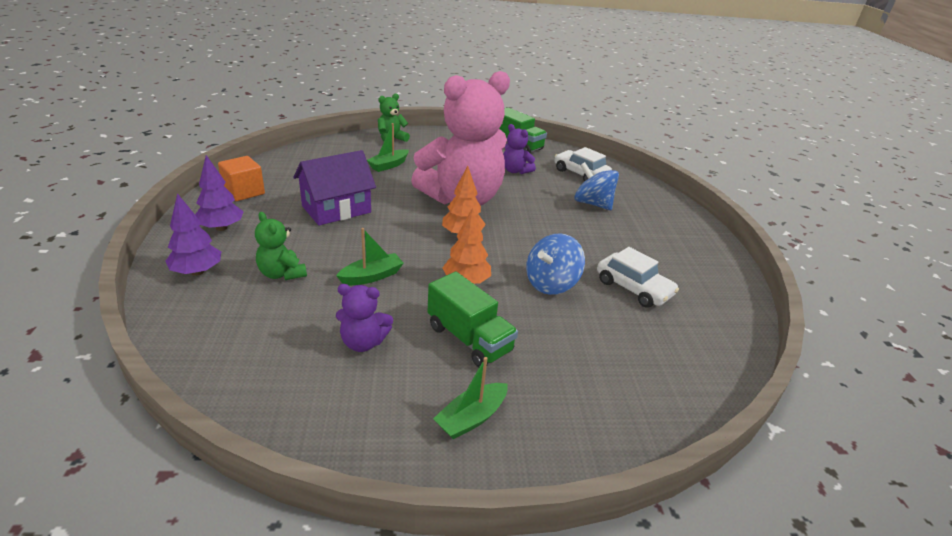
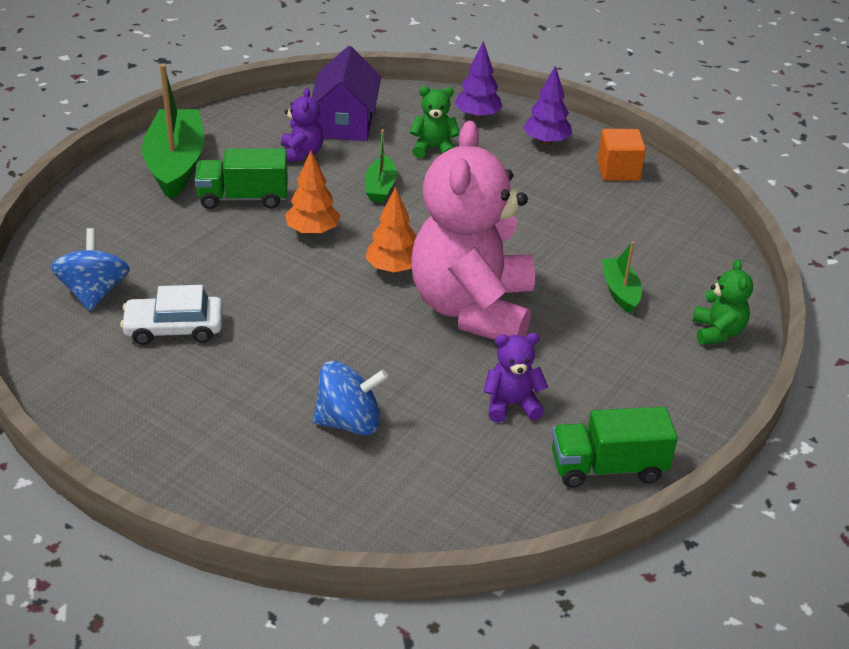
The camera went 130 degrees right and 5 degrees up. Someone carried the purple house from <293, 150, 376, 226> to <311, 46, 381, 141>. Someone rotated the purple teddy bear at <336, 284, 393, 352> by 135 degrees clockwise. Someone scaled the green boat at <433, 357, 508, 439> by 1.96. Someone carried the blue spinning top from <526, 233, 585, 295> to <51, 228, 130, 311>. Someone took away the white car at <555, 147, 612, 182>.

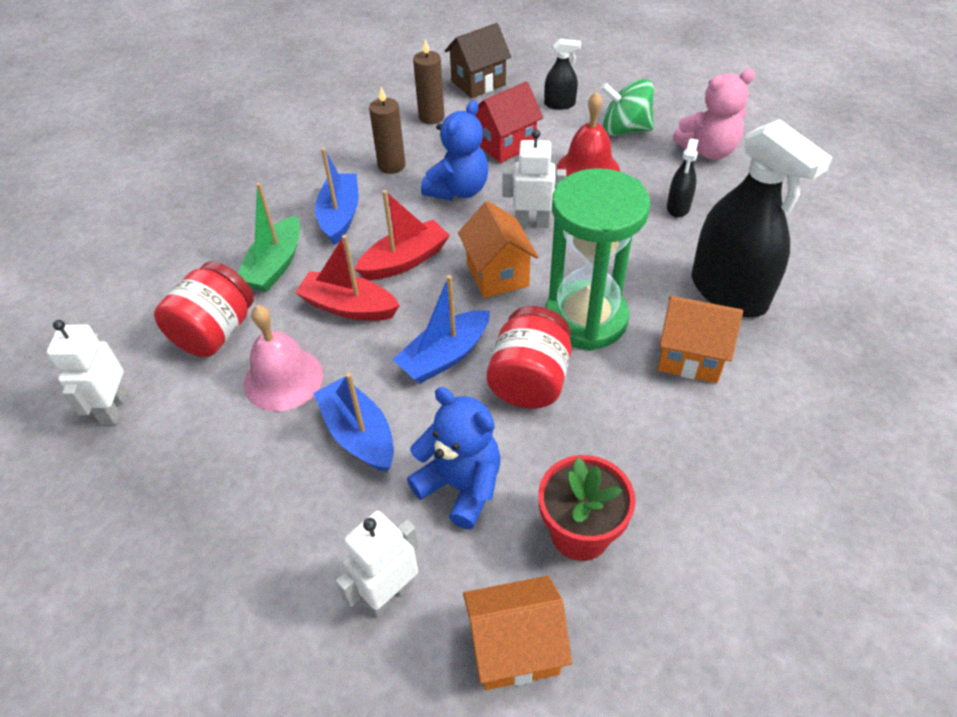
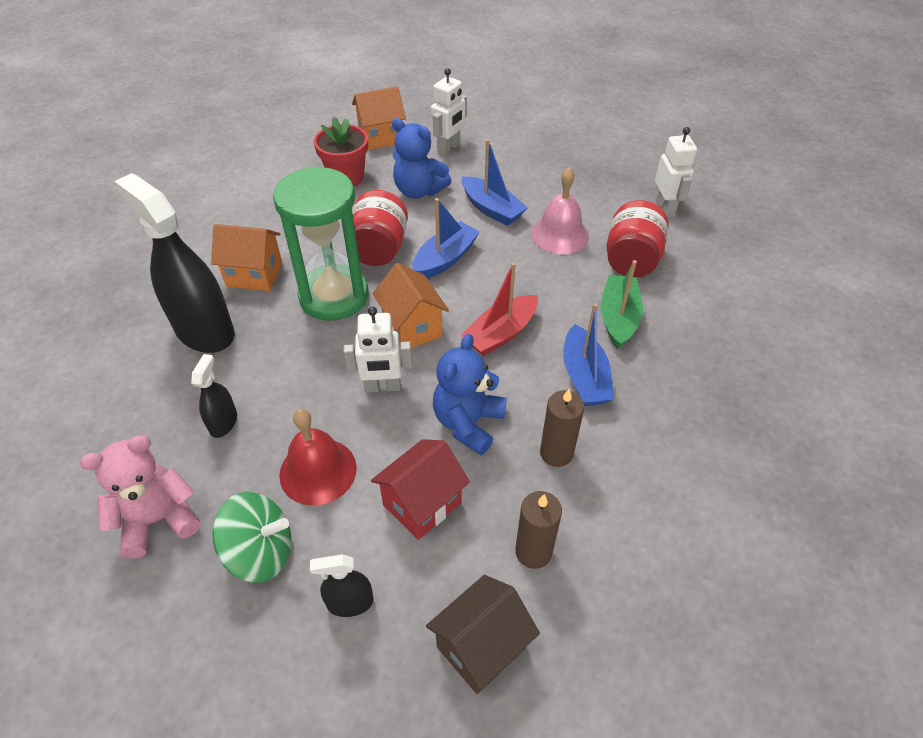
The camera went 170 degrees right and 0 degrees up. Someone took away the red boat at <295, 235, 400, 321>.

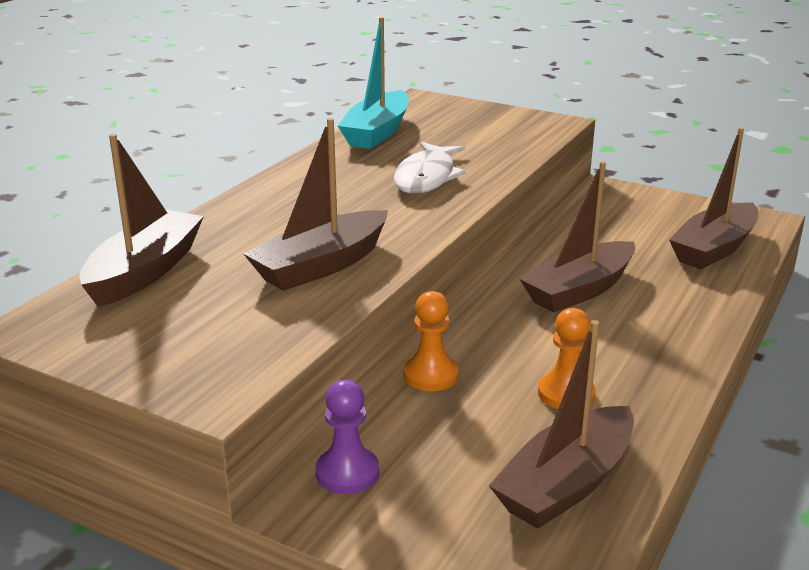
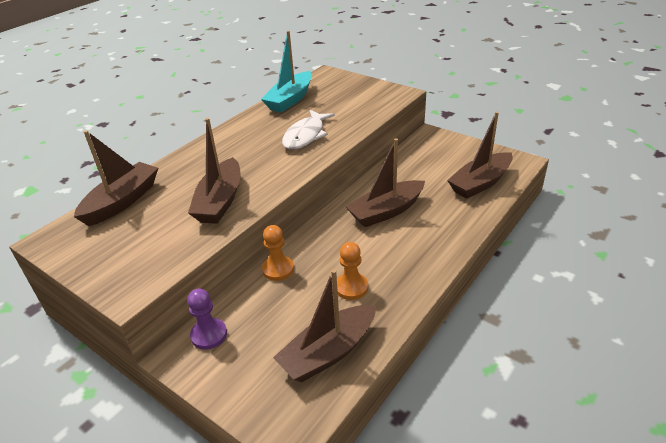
The camera went 10 degrees right and 10 degrees up. Someone rotated the brown boat at <243, 118, 388, 291> by 45 degrees counterclockwise.

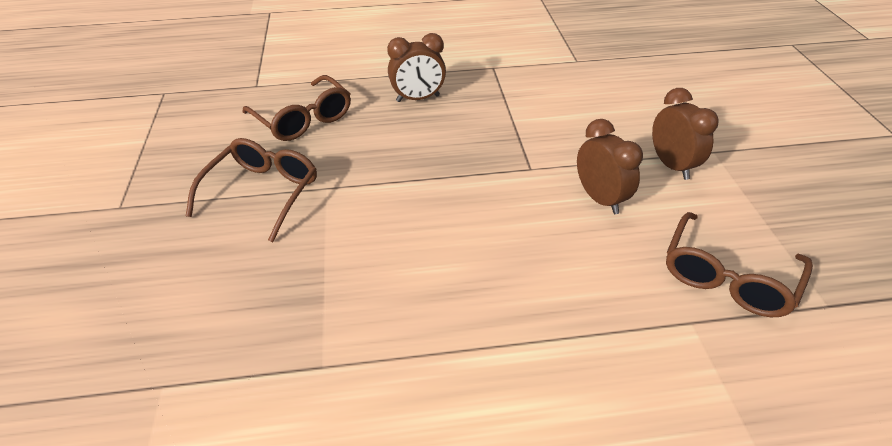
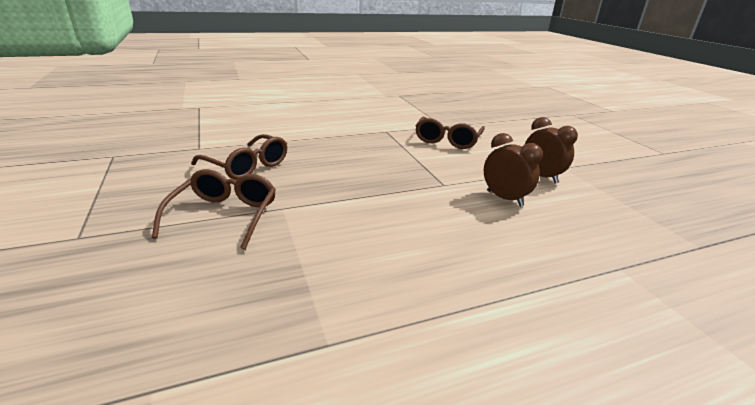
The camera went 15 degrees left and 15 degrees down. Someone took away the brown clock at <387, 33, 446, 102>. Someone carried the brown glasses from <666, 212, 813, 317> to <415, 117, 485, 149>.

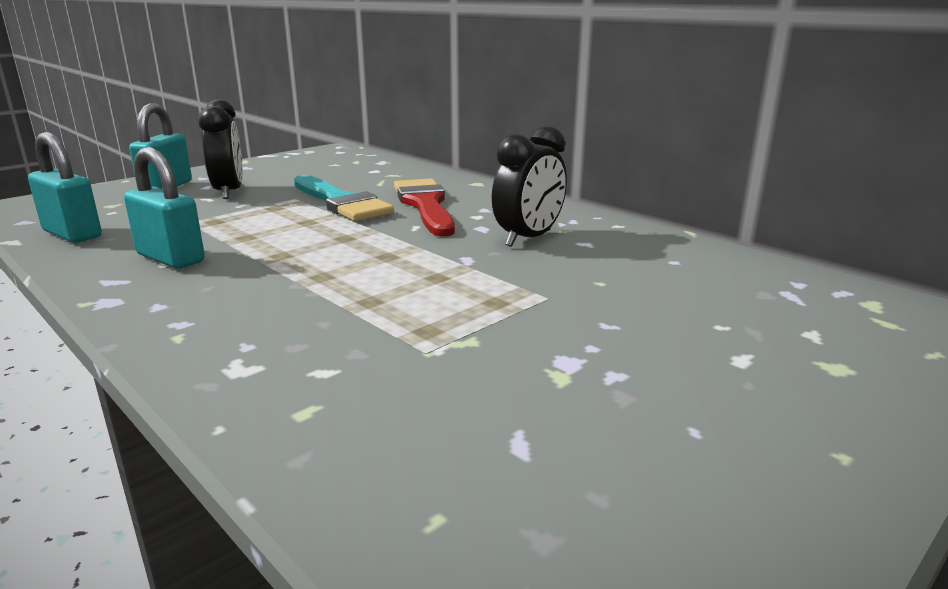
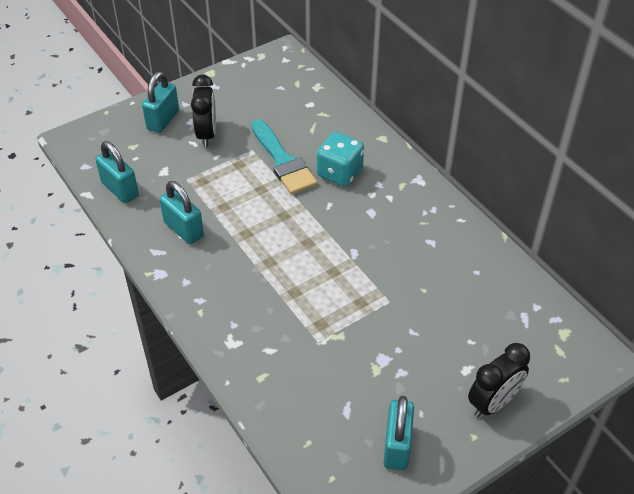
The camera went 10 degrees right and 25 degrees up. Someone swapped the red brush at <394, 178, 455, 237> for the turquoise dice at <317, 132, 364, 186>. Someone carried the black clock from <492, 126, 567, 247> to <468, 343, 530, 418>. Someone put down the turquoise padlock at <383, 396, 414, 470>.

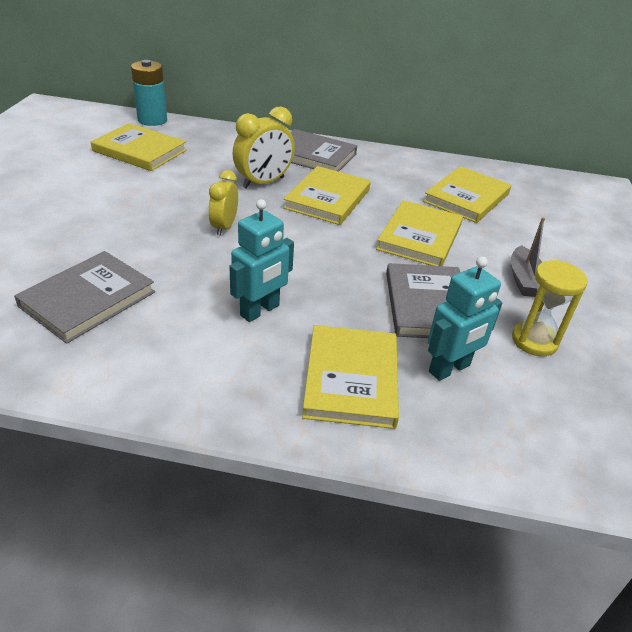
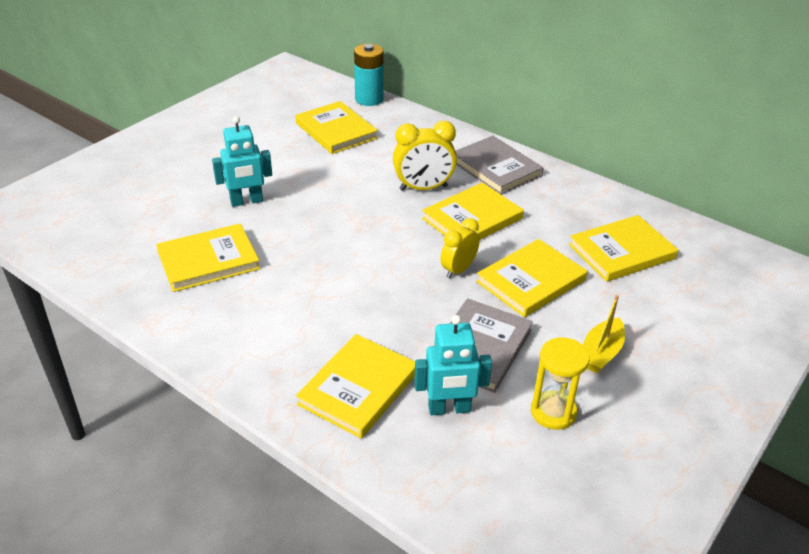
The camera went 30 degrees right and 0 degrees up. Someone repainted the grey book at <14, 251, 155, 344>, which became the yellow book at <156, 224, 260, 292>. Someone carried the yellow clock from <209, 170, 238, 236> to <441, 218, 480, 278>. Someone carried the turquoise robot from <229, 199, 294, 322> to <212, 116, 272, 207>. Someone repainted the grey boat at <511, 217, 545, 297>, which became the yellow boat at <583, 295, 625, 373>.

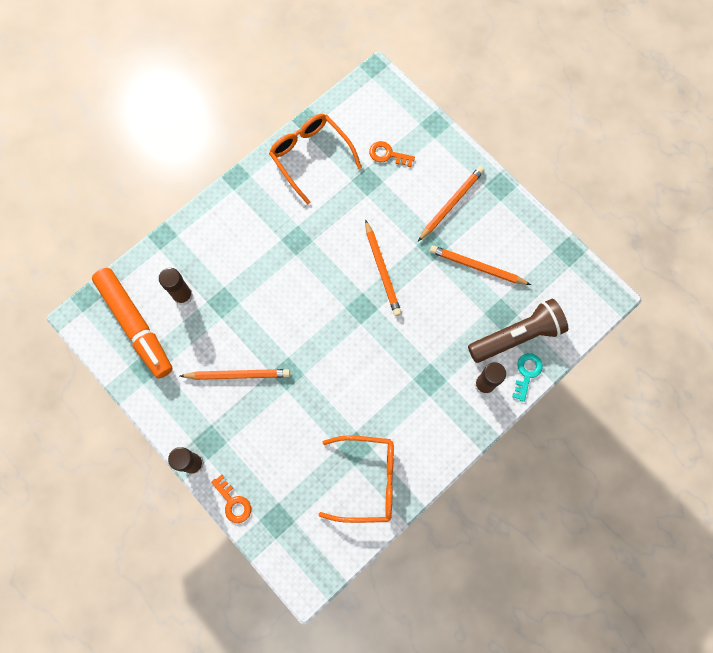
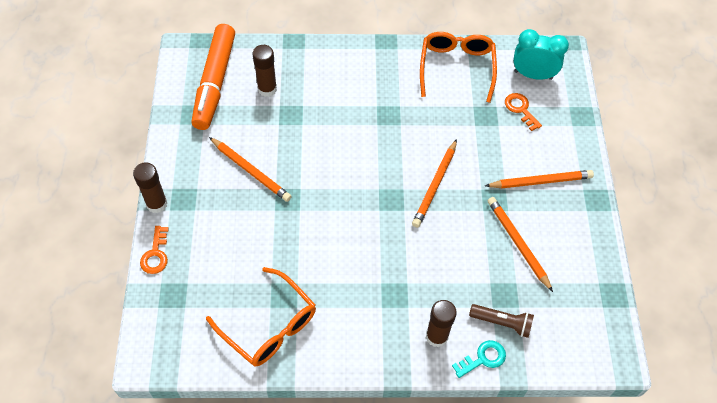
The camera went 40 degrees right and 15 degrees down. Someone scaled the brown flashlight at <468, 299, 568, 363> by 0.58. Someone put down the turquoise clock at <513, 29, 569, 80>.

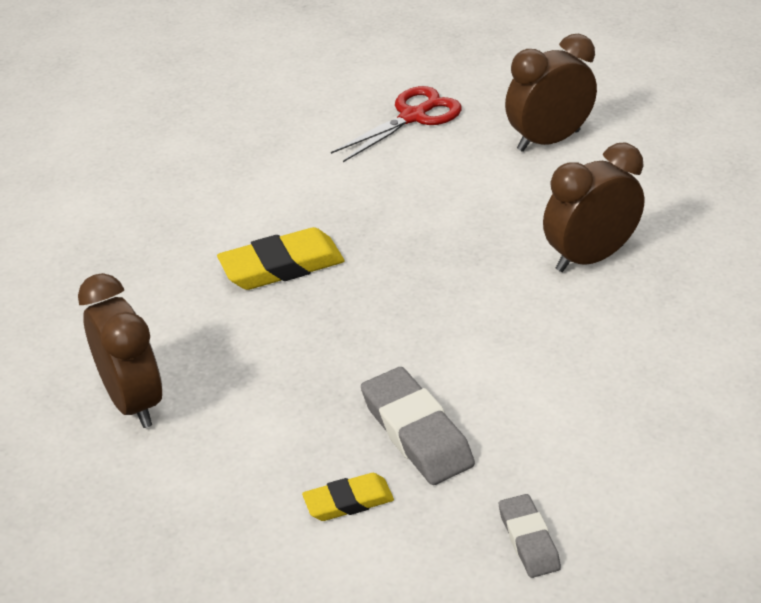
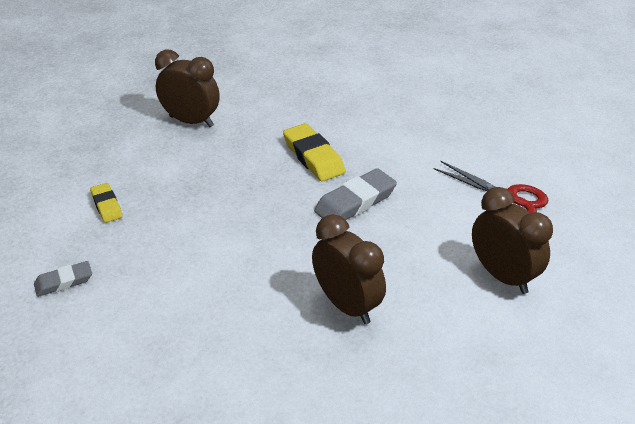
The camera went 80 degrees right and 0 degrees up. Someone rotated the brown clock at <78, 273, 162, 428> by 120 degrees counterclockwise. Someone carried the grey eraser from <361, 367, 475, 485> to <314, 168, 397, 220>.

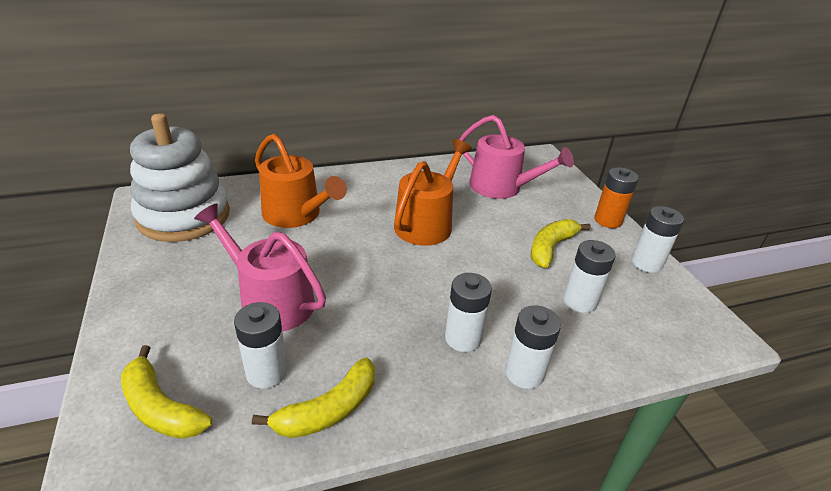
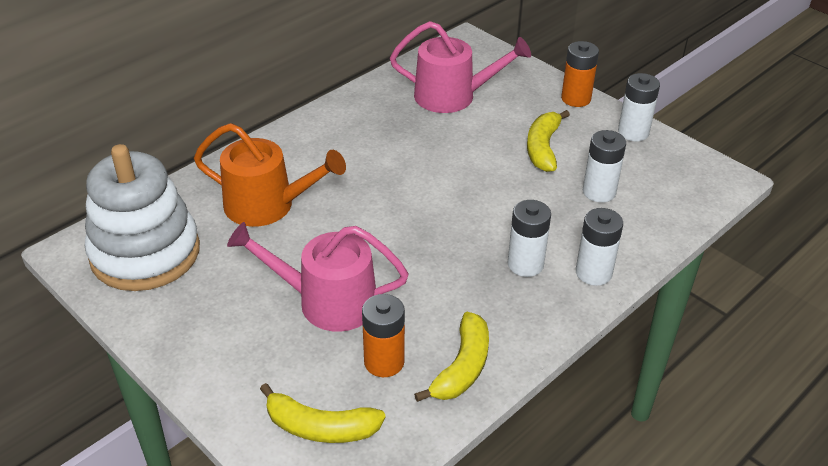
The camera went 25 degrees left and 5 degrees up. Someone repainted the white battery at <234, 302, 288, 389>, which became the orange battery at <362, 294, 405, 377>. Someone took away the orange watering can at <394, 139, 472, 246>.

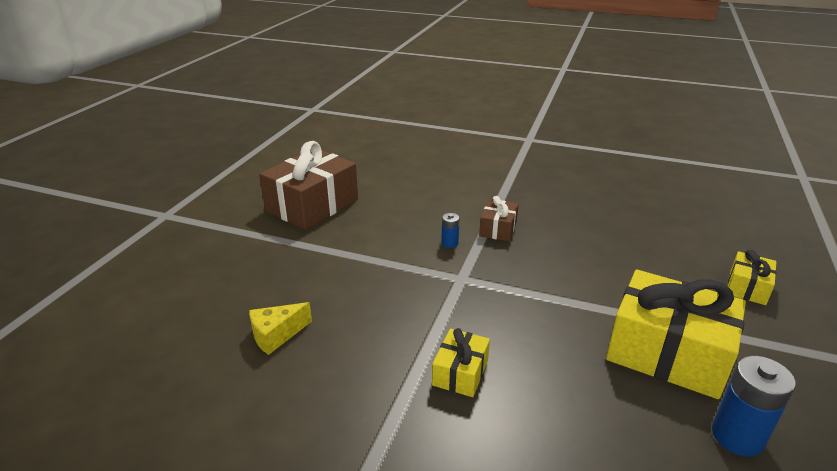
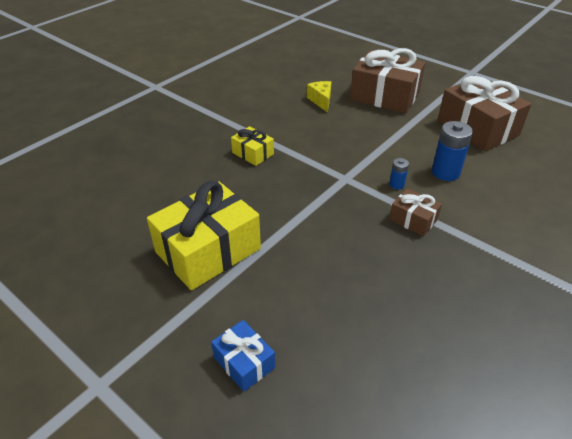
The camera went 110 degrees right and 10 degrees up. Someone carried the blue battery from <712, 356, 796, 457> to <432, 121, 473, 181>. Someone repainted the yellow gift at <728, 250, 776, 305>, which became the blue gift at <211, 320, 275, 392>. Someone put down the brown gift at <350, 48, 425, 113>.

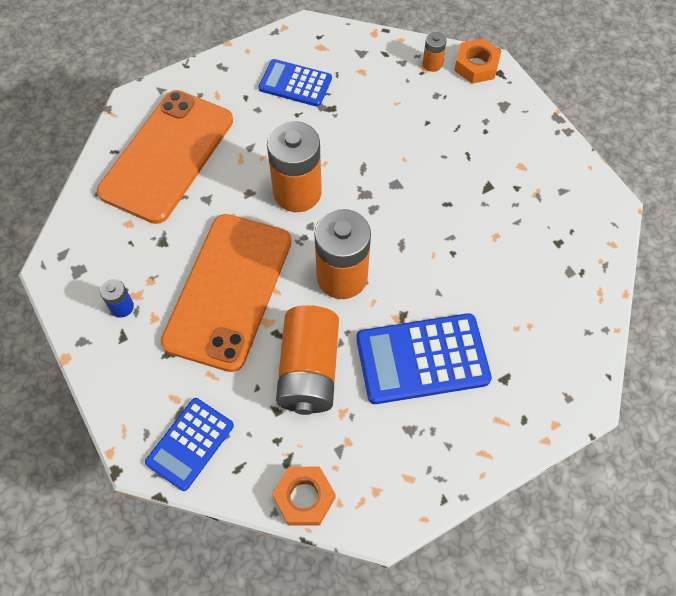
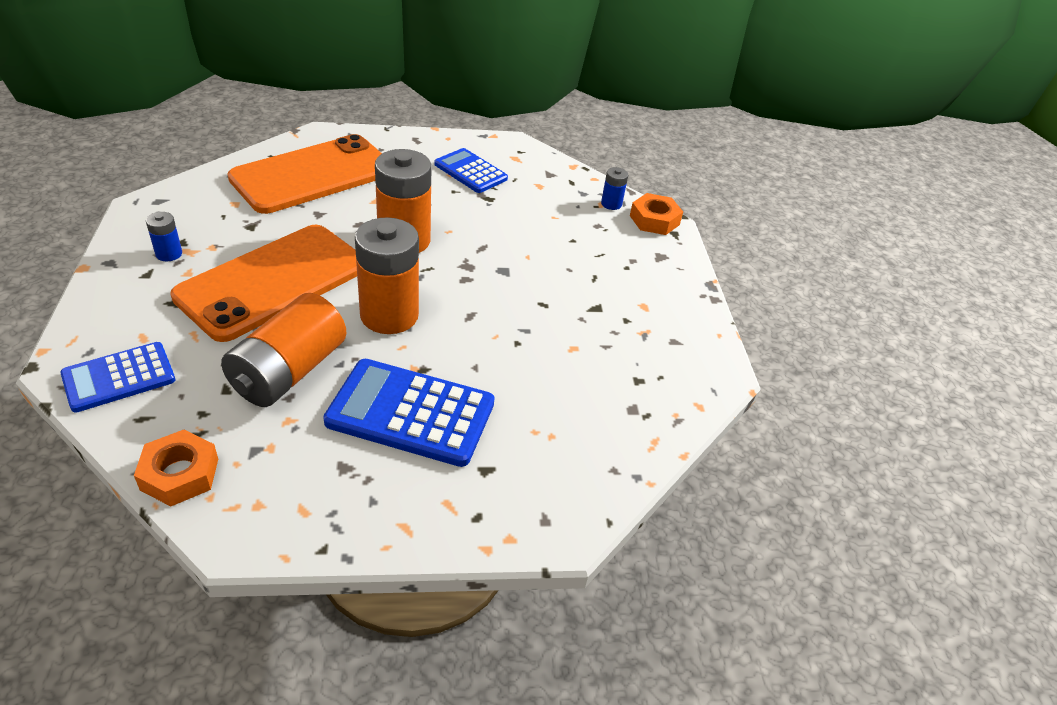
The camera went 20 degrees right and 20 degrees down. Someone repainted the orange battery at <423, 32, 447, 72>, which became the blue battery at <601, 167, 628, 210>.

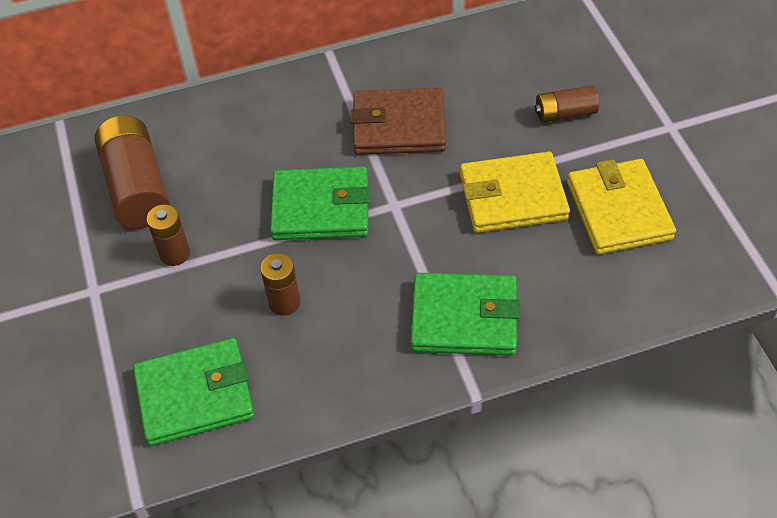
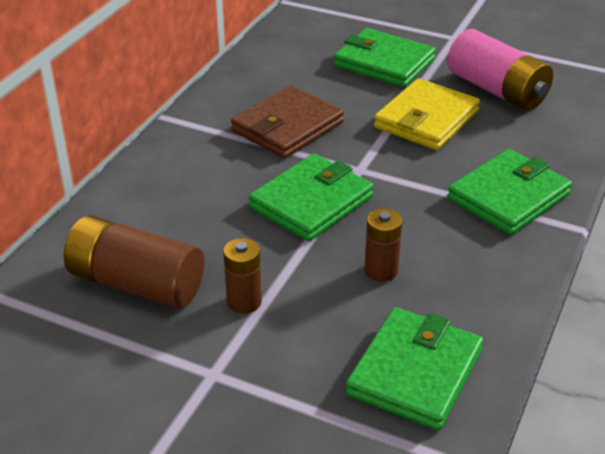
The camera went 50 degrees left and 15 degrees down. Someone swapped the brown battery at <535, 85, 599, 123> for the green wallet at <334, 28, 436, 88>. Someone swapped the yellow wallet at <567, 159, 676, 255> for the pink battery at <447, 29, 553, 111>.

